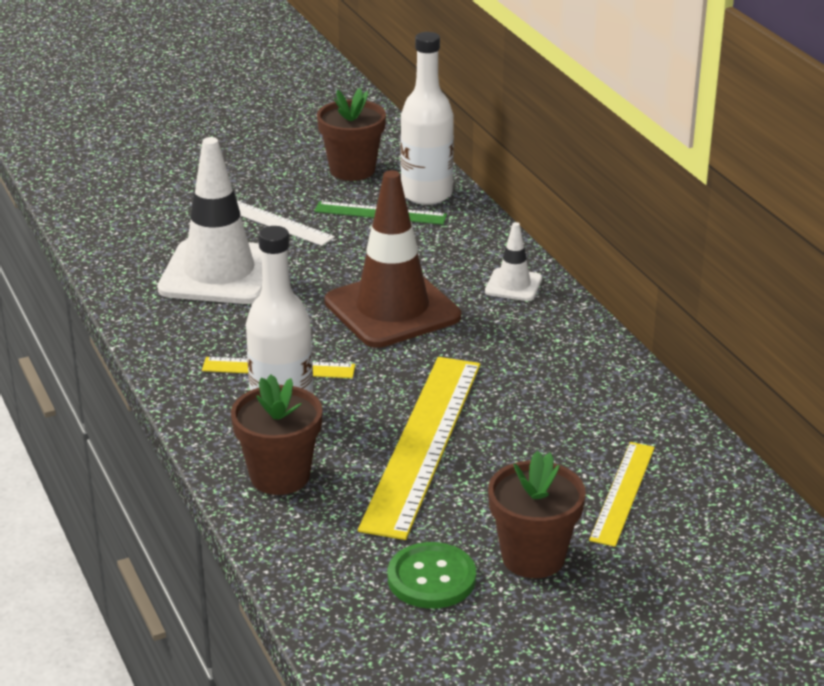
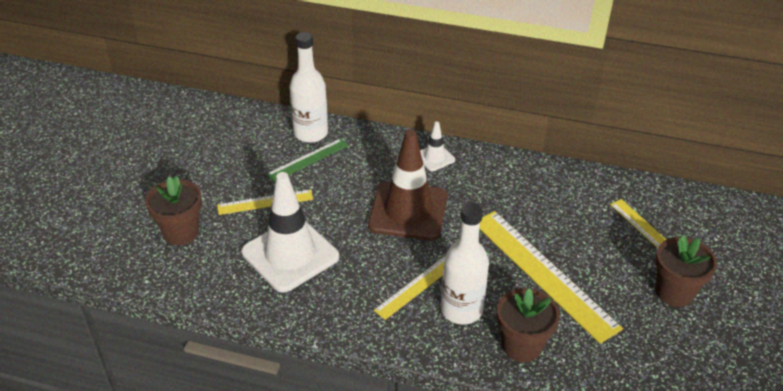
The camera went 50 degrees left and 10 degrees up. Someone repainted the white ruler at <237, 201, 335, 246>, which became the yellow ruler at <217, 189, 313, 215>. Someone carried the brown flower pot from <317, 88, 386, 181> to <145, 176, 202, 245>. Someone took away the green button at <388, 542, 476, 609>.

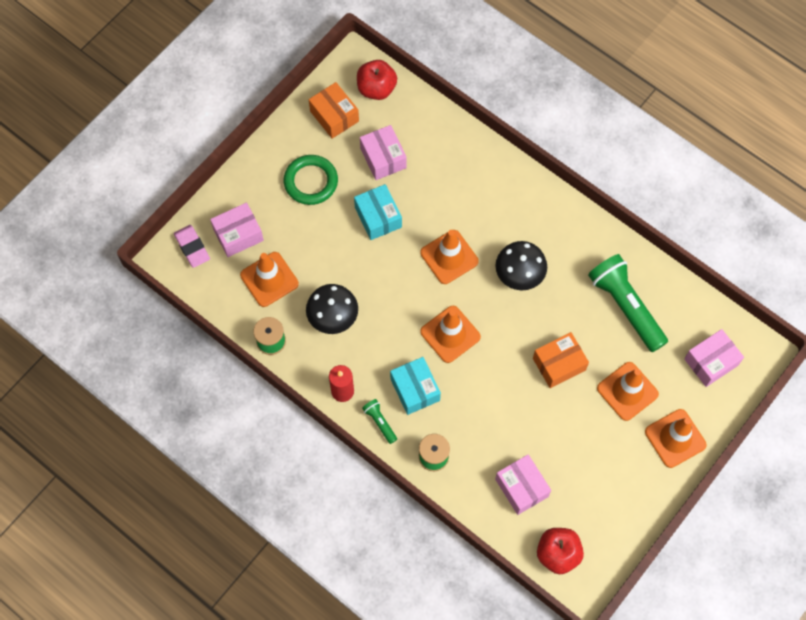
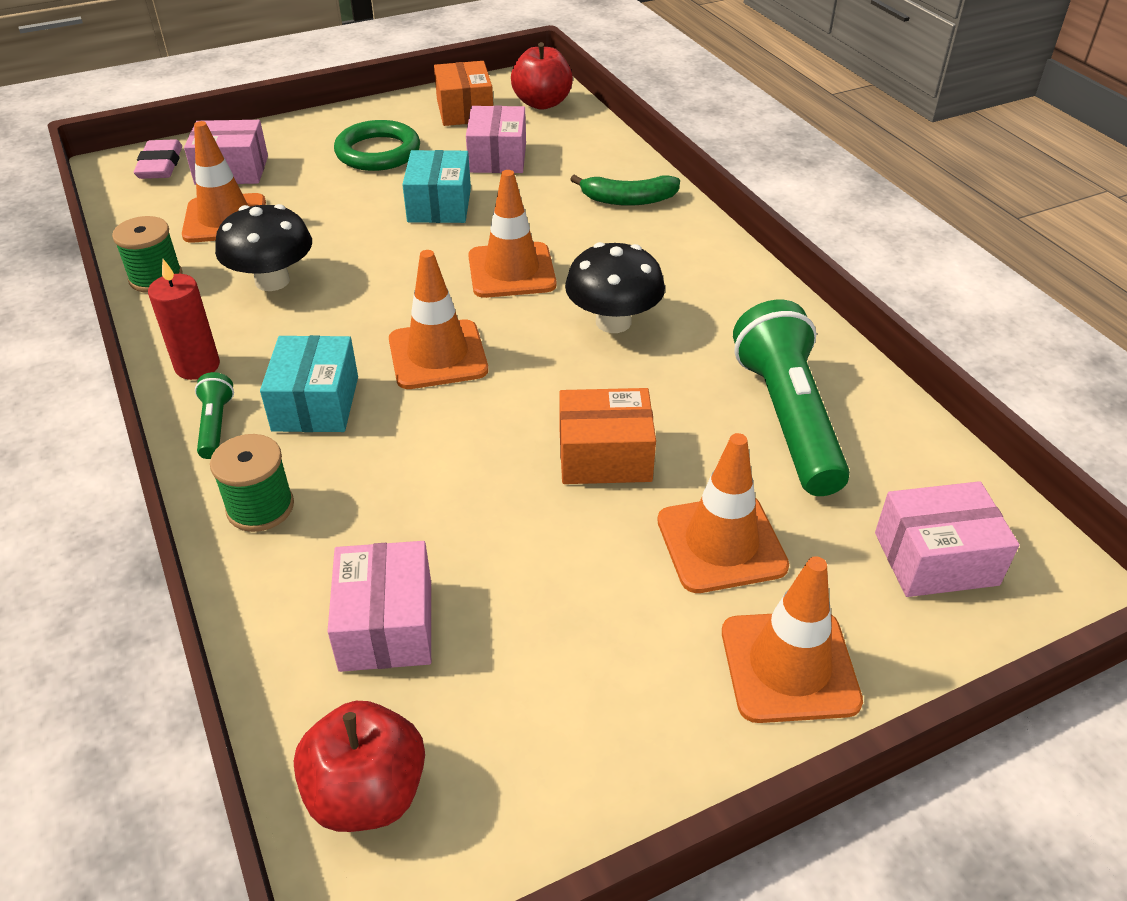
The camera went 25 degrees right and 25 degrees down. Someone put down the green banana at <570, 175, 680, 206>.

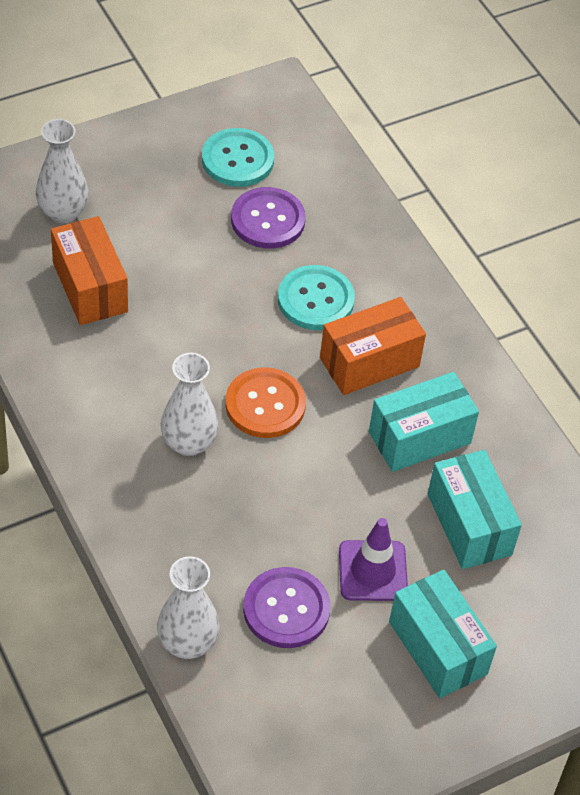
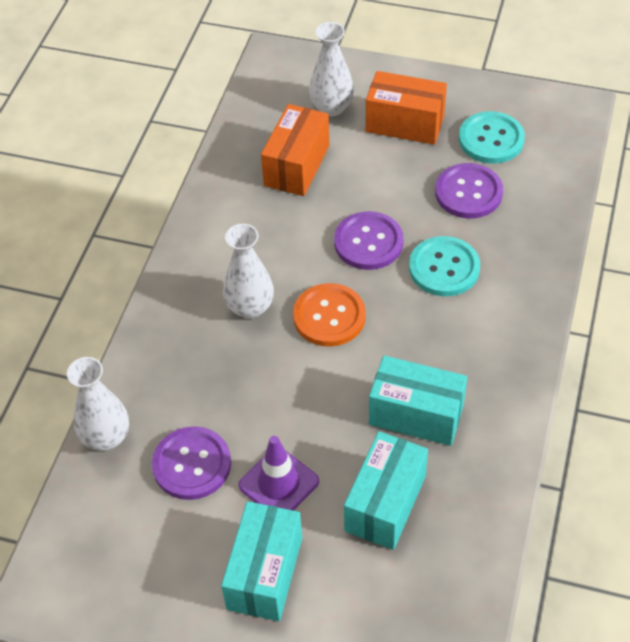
The camera went 50 degrees right and 0 degrees up. Someone carried the orange box from <320, 297, 426, 395> to <366, 71, 447, 145>. Someone put down the purple button at <334, 211, 404, 270>.

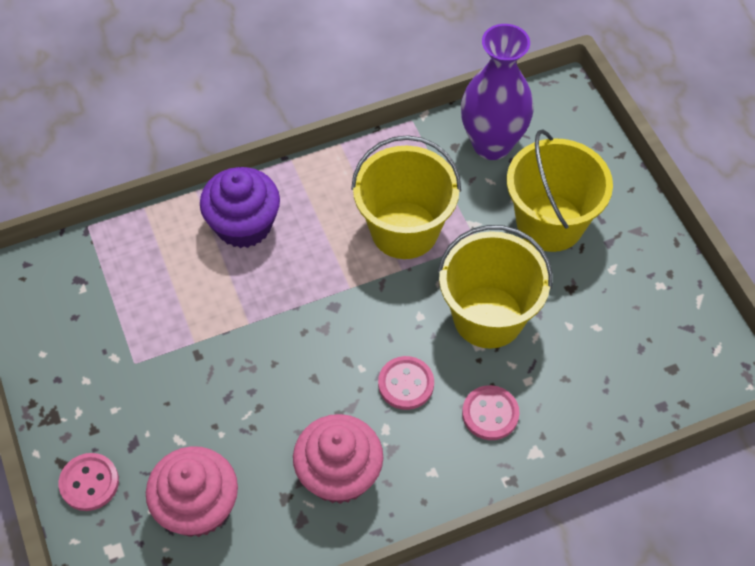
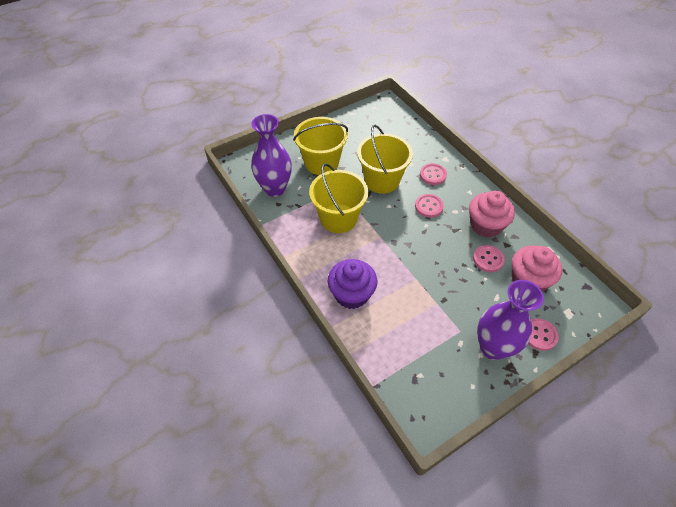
The camera went 100 degrees left and 5 degrees down. Someone put down the pink button at <473, 245, 505, 272>. Someone put down the purple vase at <477, 280, 544, 360>.

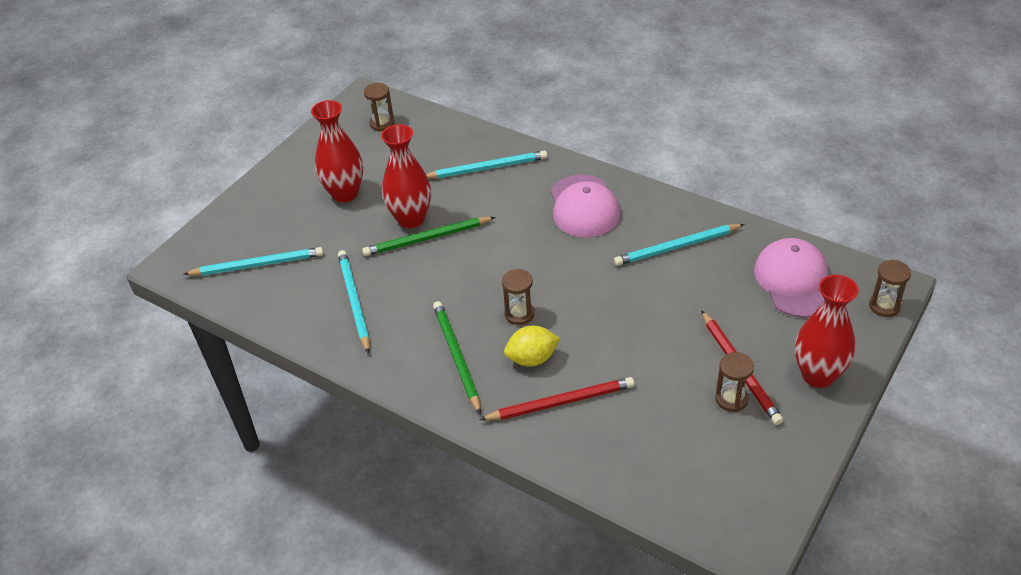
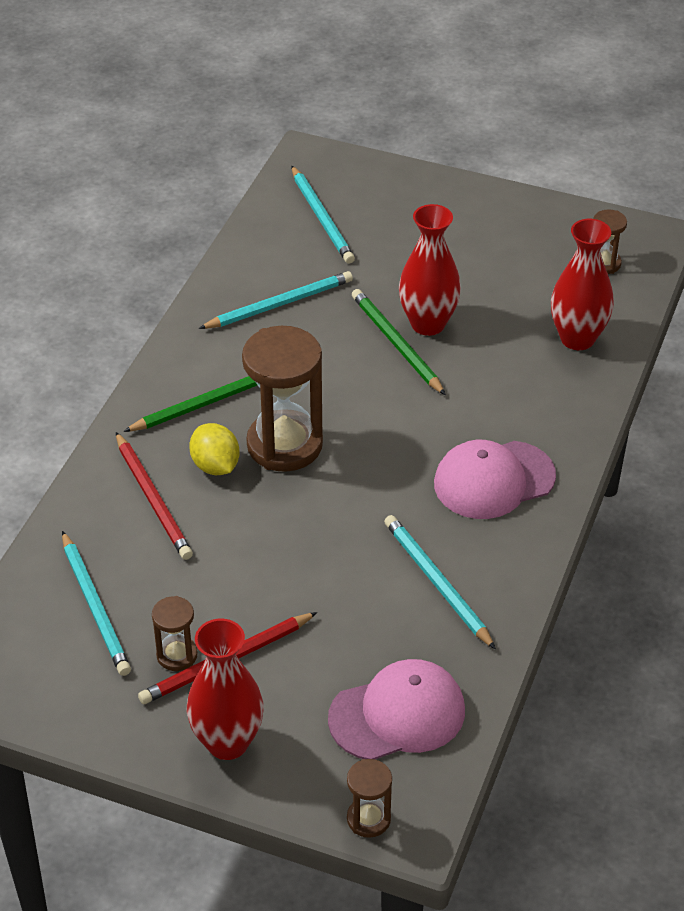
The camera went 75 degrees right and 0 degrees up. Someone carried the red vase from <311, 100, 363, 203> to <551, 219, 614, 350>. Someone carried the turquoise pencil from <426, 150, 547, 179> to <62, 531, 131, 676>. Someone scaled the brown hourglass at <502, 269, 535, 325> by 2.06.

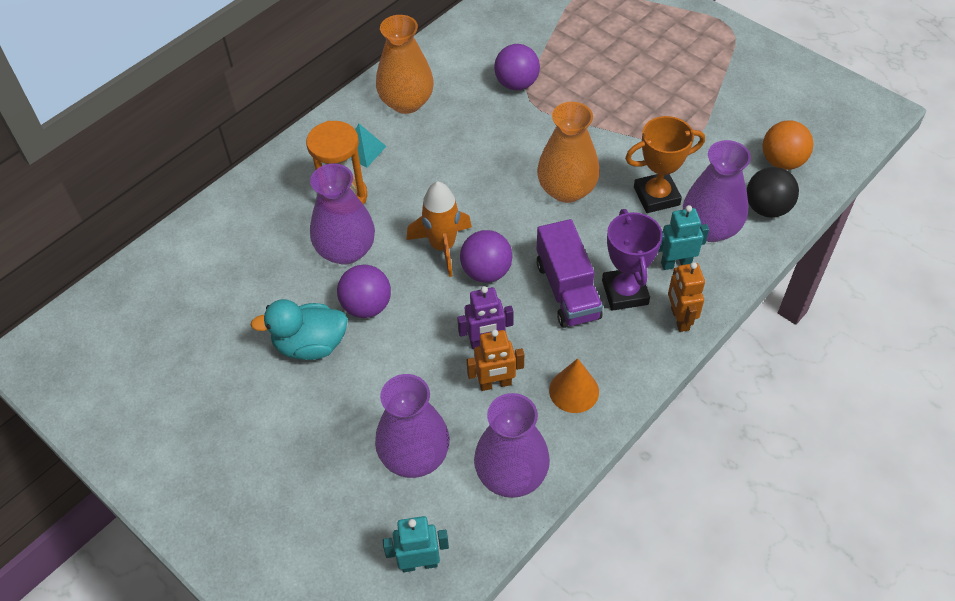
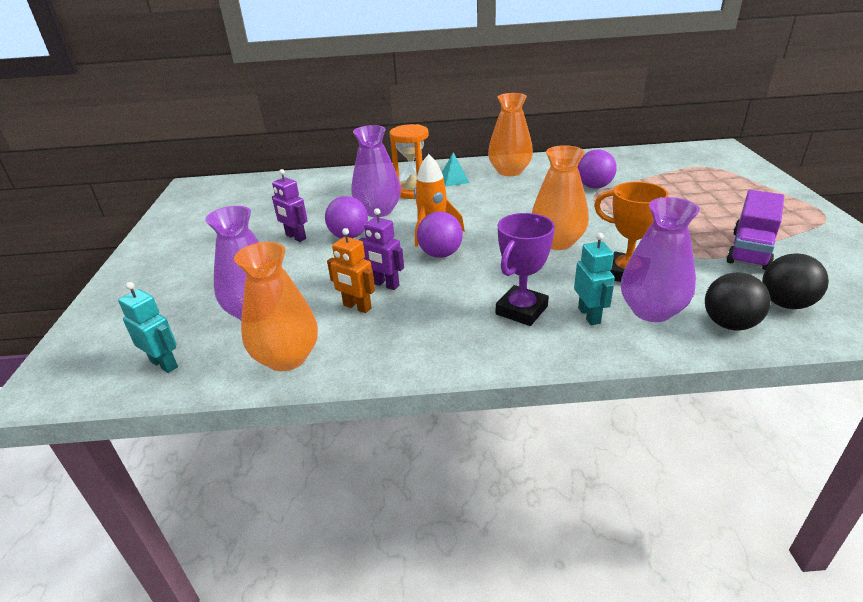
The camera went 45 degrees right and 20 degrees down. Someone swapped the turquoise duck at <250, 299, 348, 360> for the purple robot at <272, 169, 308, 242>. Someone repainted the purple vase at <474, 393, 550, 498>, which became the orange vase at <234, 242, 318, 371>. Someone carried the purple truck from <537, 219, 603, 328> to <726, 190, 784, 270>. Someone took away the orange cone at <549, 358, 599, 413>. Someone rotated the turquoise robot at <658, 205, 709, 270> by 45 degrees clockwise. Someone took away the orange robot at <668, 262, 705, 332>. Someone repainted the orange ball at <762, 121, 814, 170>, which became the black ball at <762, 253, 829, 309>.

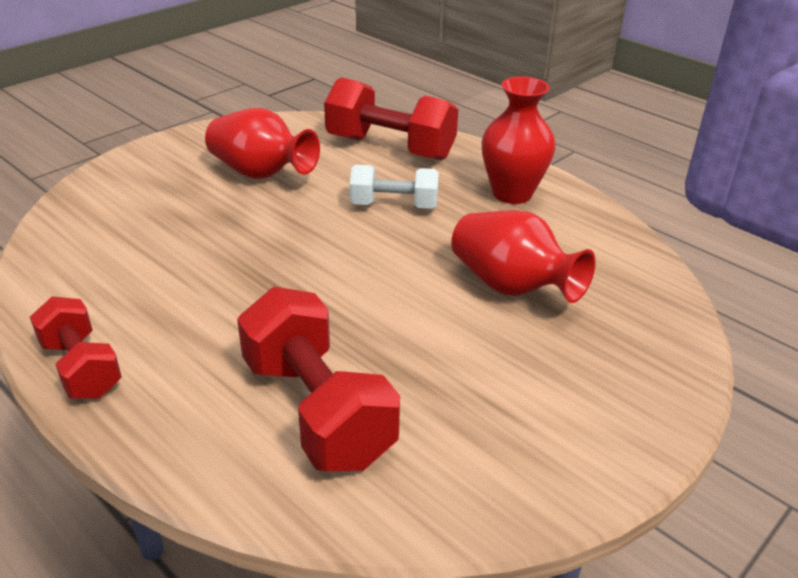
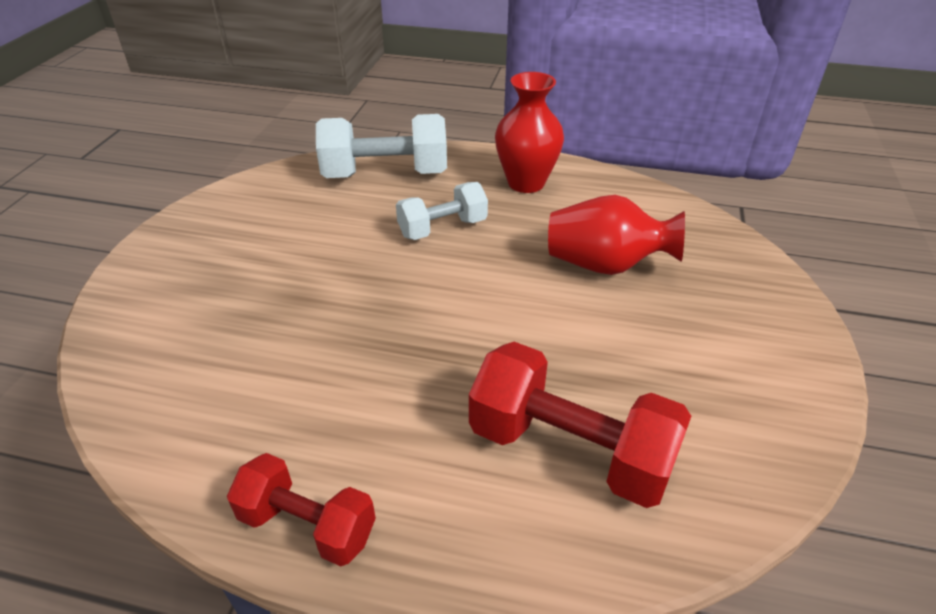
The camera went 30 degrees left and 5 degrees up. Someone took away the red vase at <205, 108, 320, 179>. Someone repainted the red dumbbell at <324, 78, 458, 161>, which became the white dumbbell at <316, 114, 447, 178>.

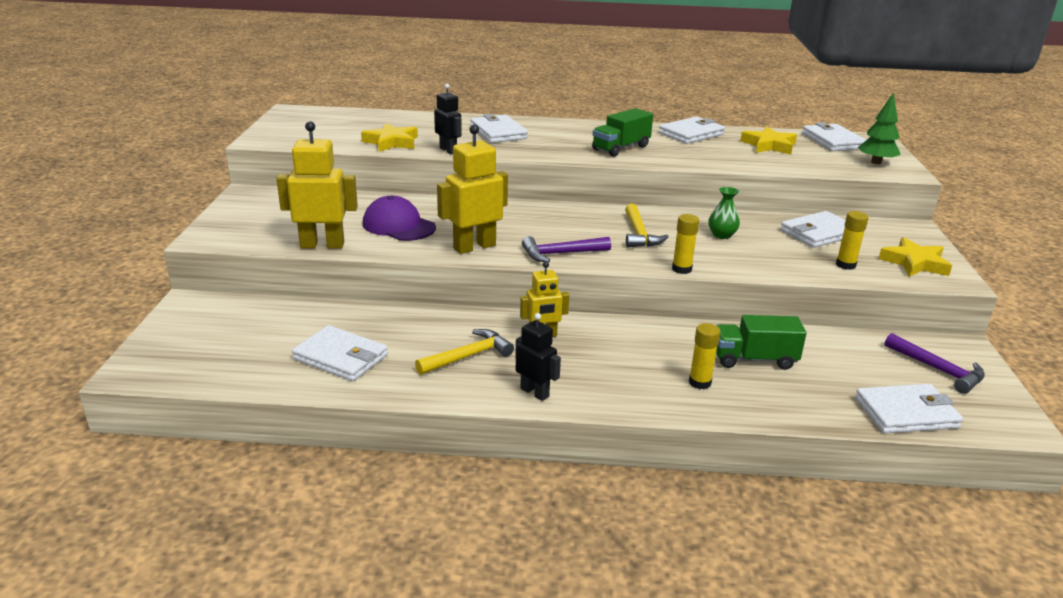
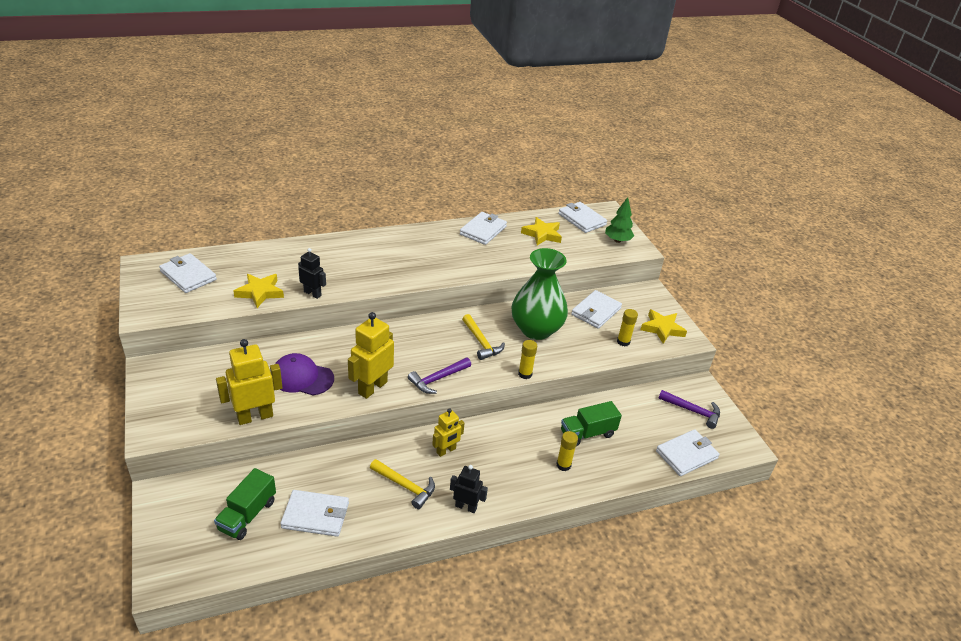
The camera went 25 degrees left and 10 degrees up. Someone rotated the yellow hammer at <415, 329, 514, 375> by 90 degrees clockwise. Someone carried the white wallet from <470, 114, 528, 143> to <159, 253, 217, 293>. Someone carried the green truck from <592, 108, 653, 157> to <214, 468, 276, 540>. Someone scaled the green vase at <708, 187, 740, 239> by 2.49.

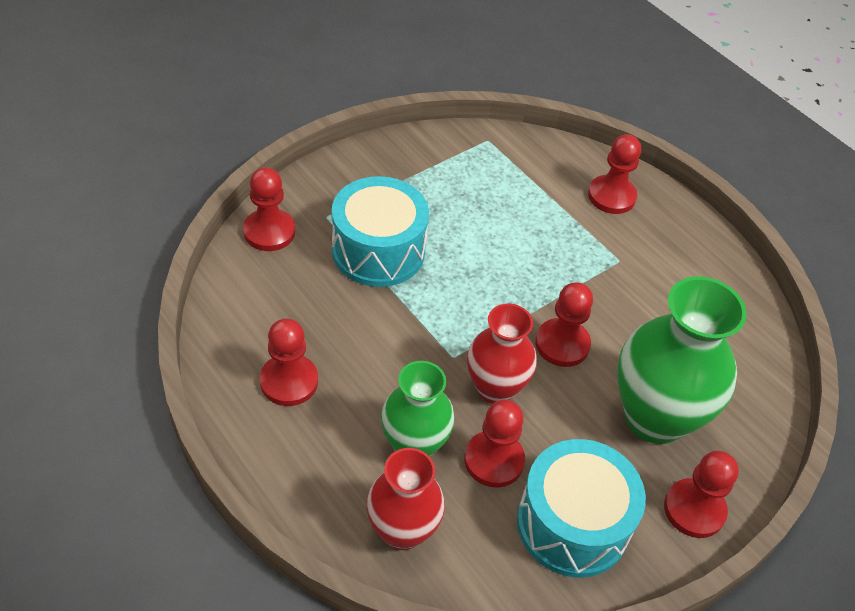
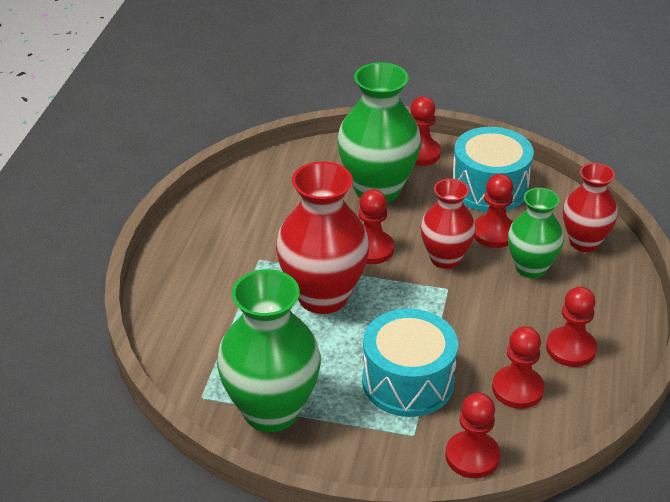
The camera went 125 degrees left and 10 degrees down. Someone carried the red pawn from <588, 134, 641, 214> to <492, 326, 545, 409>. Someone put down the green vase at <217, 269, 321, 432>. Someone put down the red vase at <276, 161, 369, 314>.

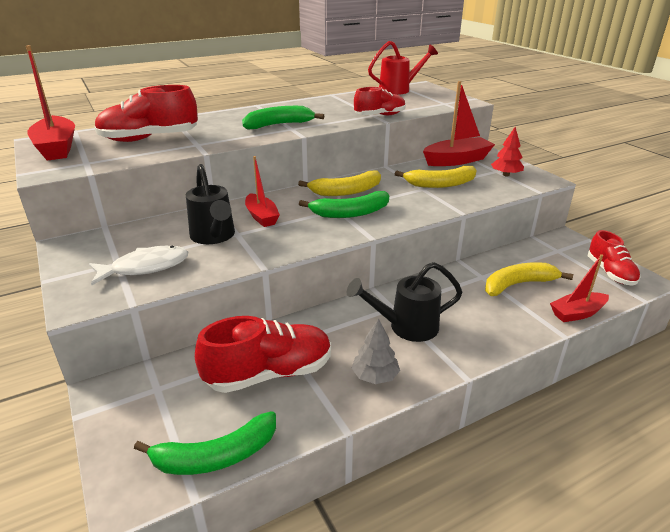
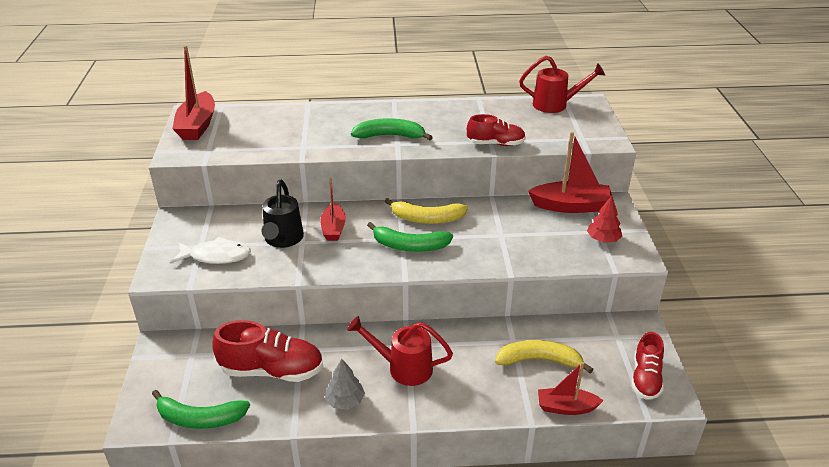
The camera went 25 degrees right and 5 degrees up. Someone took away the red shoe at <94, 85, 198, 142>. Someone repainted the black watering can at <347, 262, 462, 342>, which became the red watering can at <347, 316, 453, 386>. Someone took away the yellow banana at <395, 166, 477, 188>.

